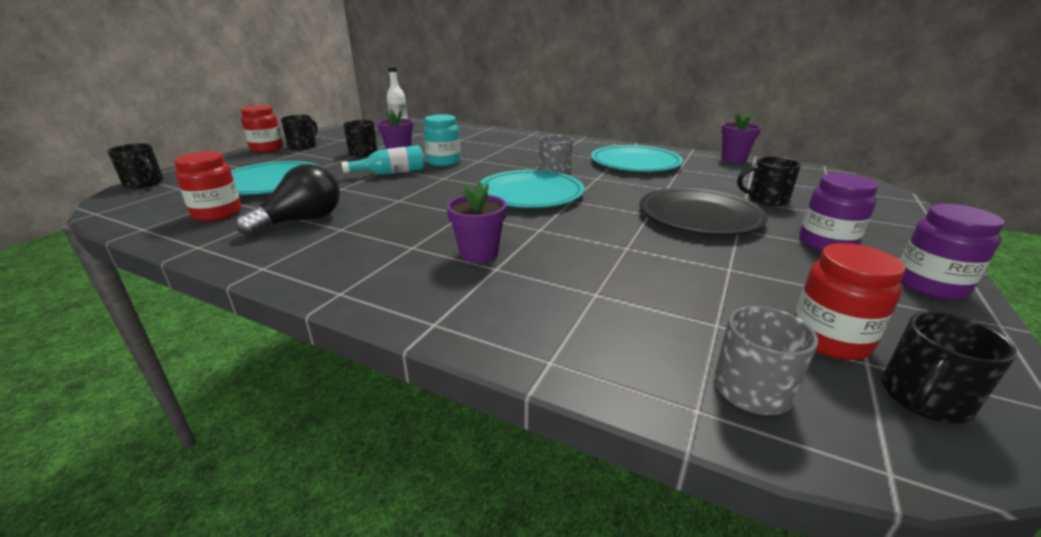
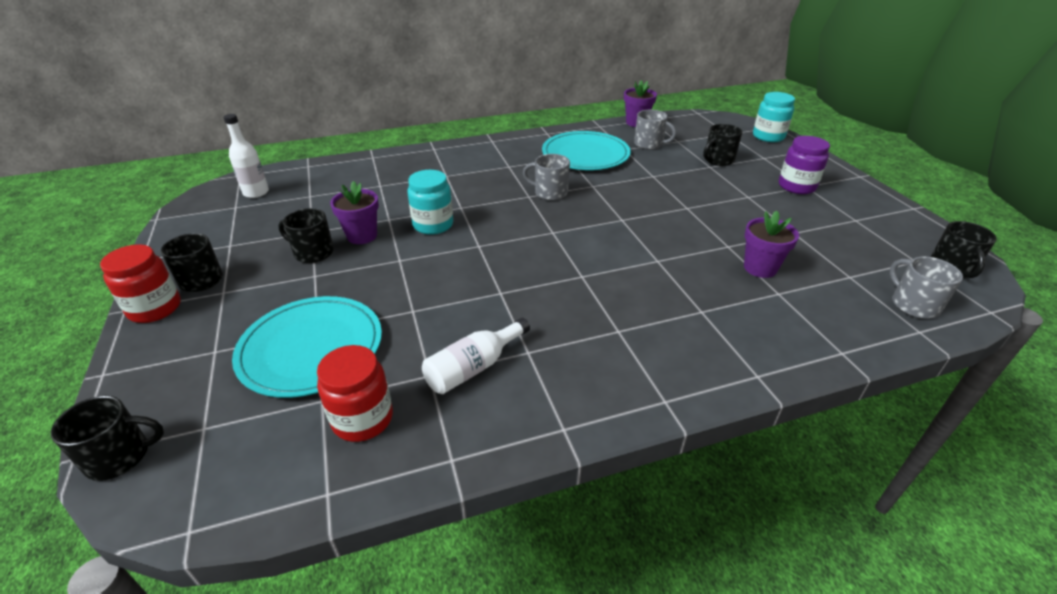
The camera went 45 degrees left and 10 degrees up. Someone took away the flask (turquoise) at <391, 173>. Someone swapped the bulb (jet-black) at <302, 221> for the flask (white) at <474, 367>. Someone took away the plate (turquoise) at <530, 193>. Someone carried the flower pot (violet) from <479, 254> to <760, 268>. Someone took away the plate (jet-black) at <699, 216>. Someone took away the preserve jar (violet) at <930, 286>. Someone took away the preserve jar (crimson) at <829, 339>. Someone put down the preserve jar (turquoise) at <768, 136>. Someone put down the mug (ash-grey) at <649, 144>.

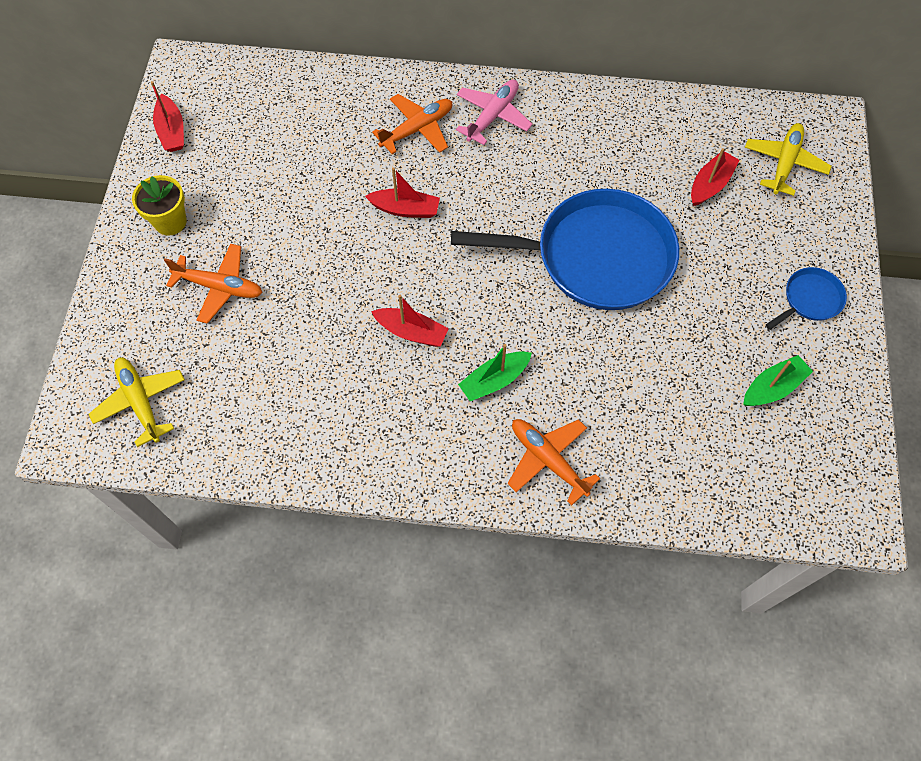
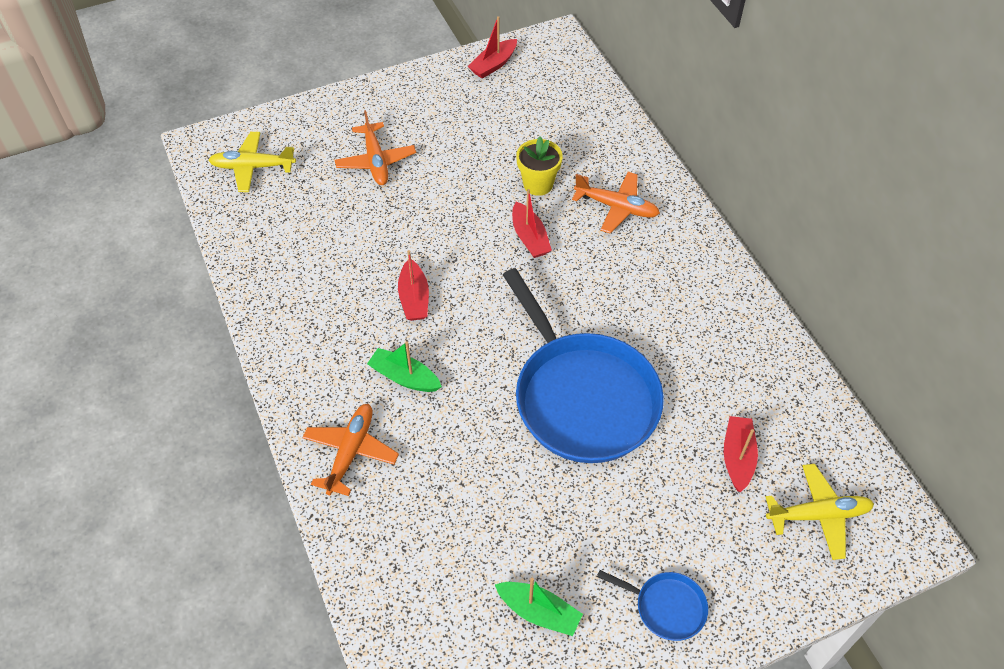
The camera went 60 degrees right and 10 degrees down. Someone took away the toy plane (pink) at <493, 116>. Someone rotated the sailboat (crimson) at <710, 184> by 90 degrees counterclockwise. Someone carried the flower pot (yellow) from <170, 222> to <538, 184>. Someone rotated the toy plane (yellow) at <140, 402> by 120 degrees counterclockwise.

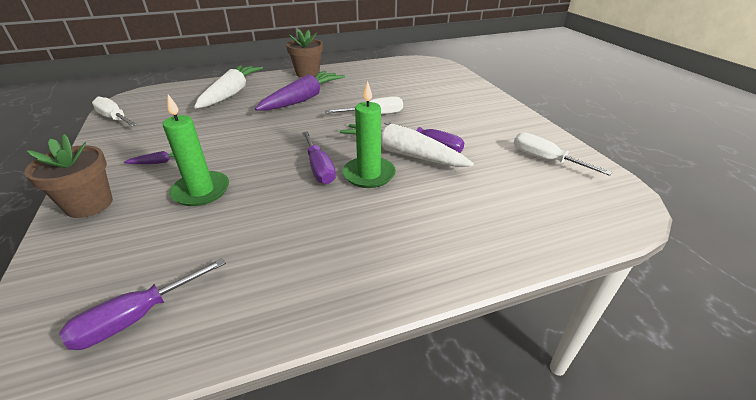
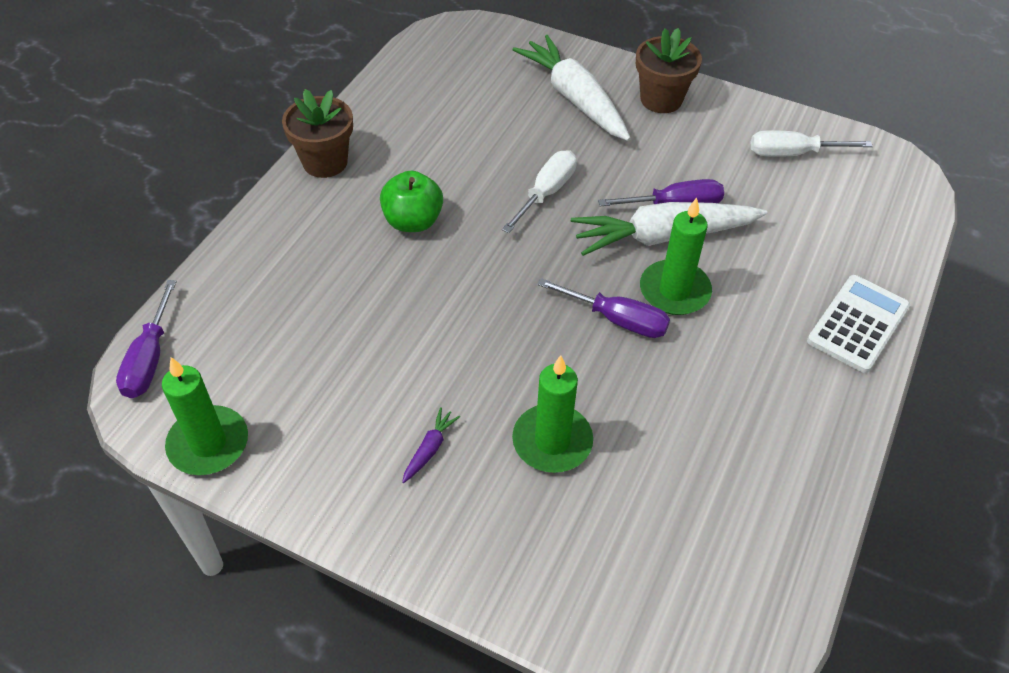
The camera went 45 degrees left and 15 degrees up. Someone carried the root vegetable (white) from <231, 93> to <574, 98>. Someone swapped the root vegetable (violet) at <303, 99> for the apple (leaf-green) at <413, 221>. Someone swapped the screwdriver (white) at <115, 118> for the candle (leaf-green) at <208, 443>. Someone carried the flower pot (dark brown) from <89, 205> to <661, 99>. Someone carried the screwdriver (violet) from <137, 317> to <150, 358>. Someone put down the pocket calculator (white) at <858, 324>.

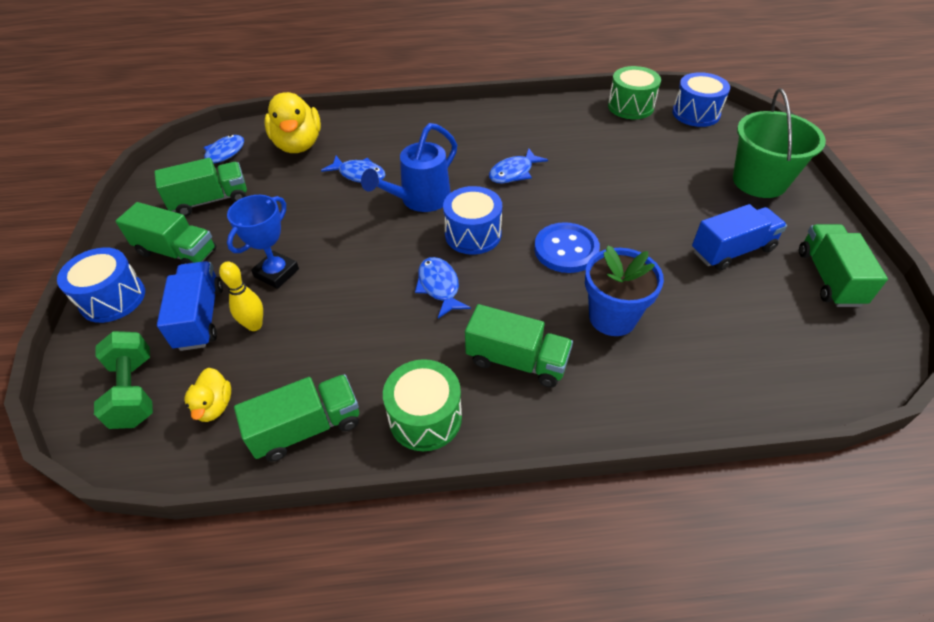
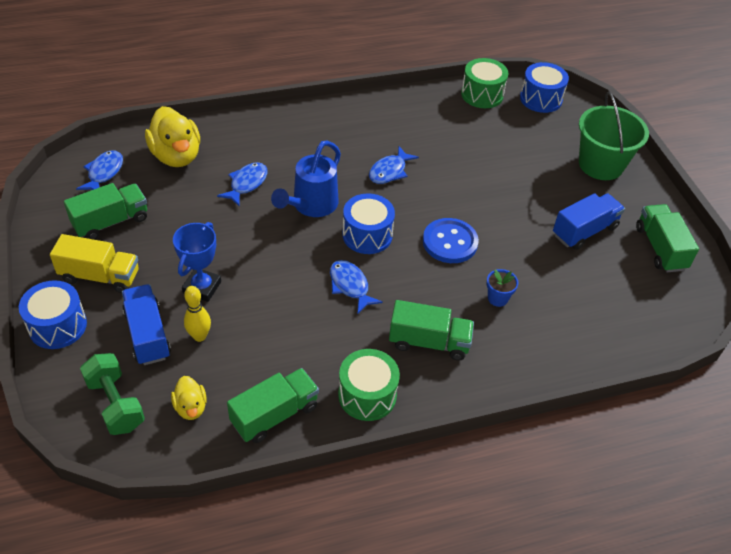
The camera went 15 degrees left and 0 degrees up. Someone rotated the fish (blue) at <359, 174> by 75 degrees counterclockwise. Someone repainted the truck (leaf-green) at <177, 252>, which became the truck (yellow) at <100, 276>. Someone scaled the flower pot (blue) at <612, 317> by 0.53.

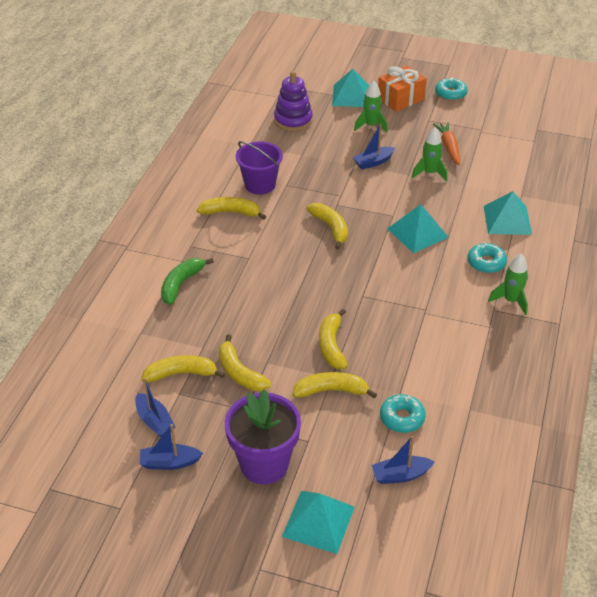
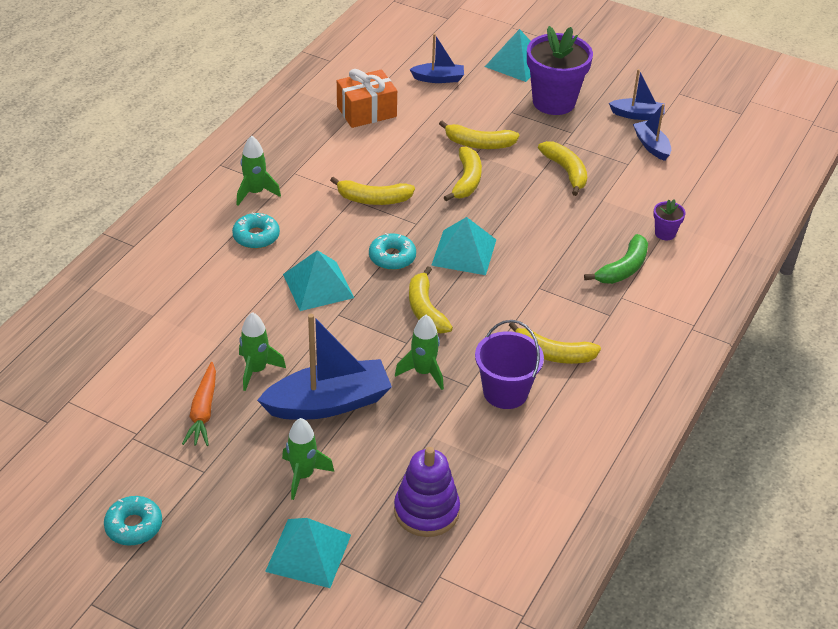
The camera went 170 degrees left and 0 degrees up. Someone carried the gift (bright orange) from <400, 99> to <366, 112>. Someone scaled the sailboat (blue) at <373, 162> by 1.88. Someone carried the pyramid (turquoise) from <507, 220> to <464, 252>. Someone carried the banana (yellow) from <181, 374> to <373, 199>. Someone carried the glazed donut (turquoise) from <402, 418> to <392, 257>. Someone put down the flower pot (violet) at <665, 233>. Someone put down the toy rocket (leaf-green) at <423, 372>.

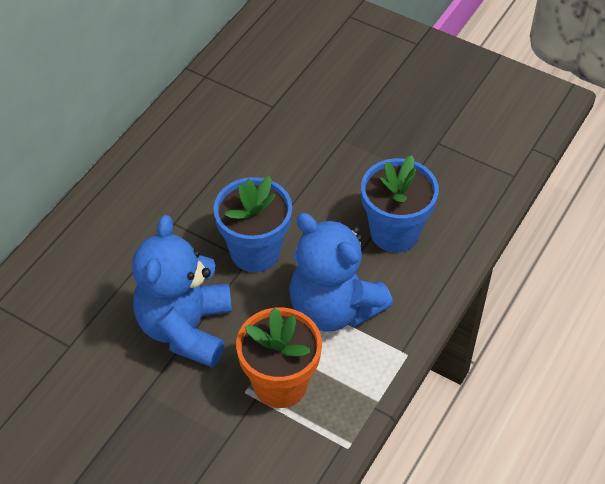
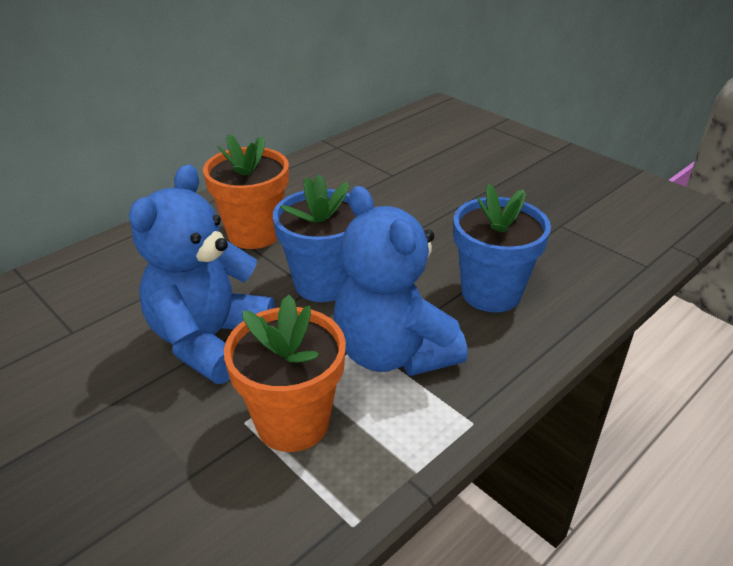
The camera went 15 degrees right and 15 degrees down. Someone put down the flower pot (bright orange) at <254, 233>.

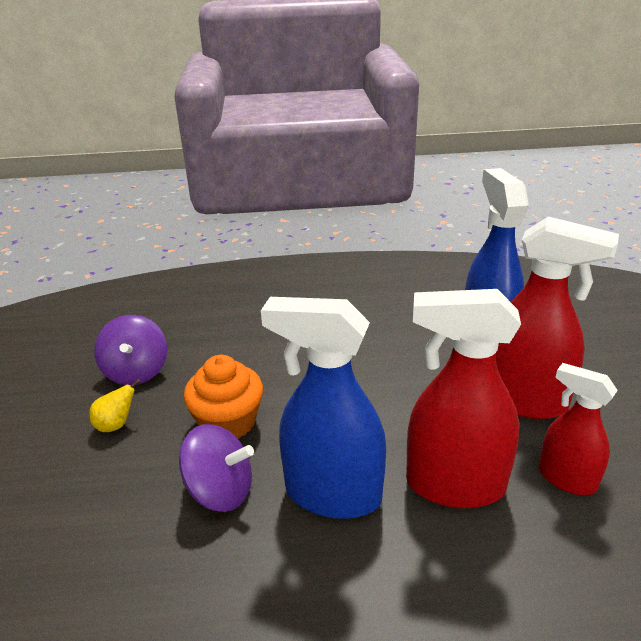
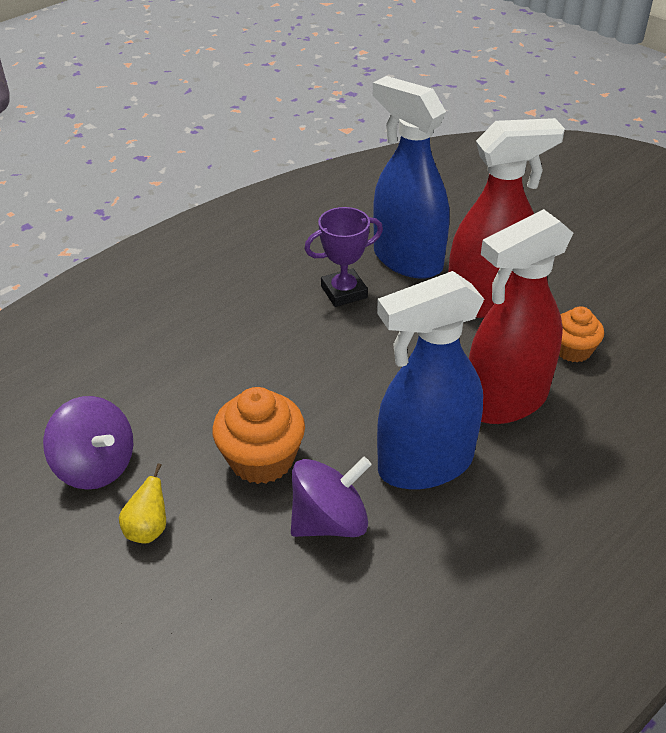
The camera went 40 degrees left and 10 degrees up. Someone swapped the sprayer (crimson) at <566, 479> for the cupcake (bright orange) at <572, 350>. Someone put down the trophy (violet) at <344, 292>.

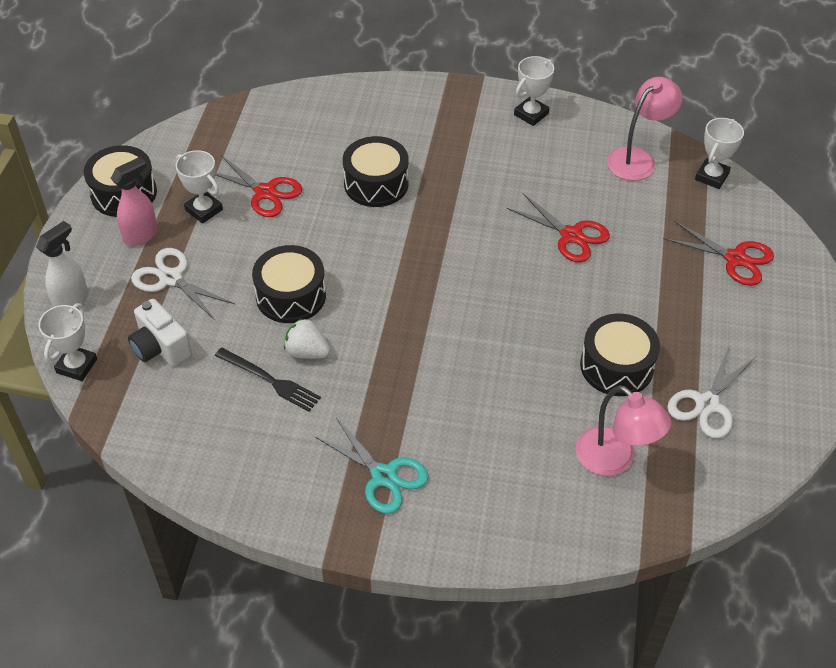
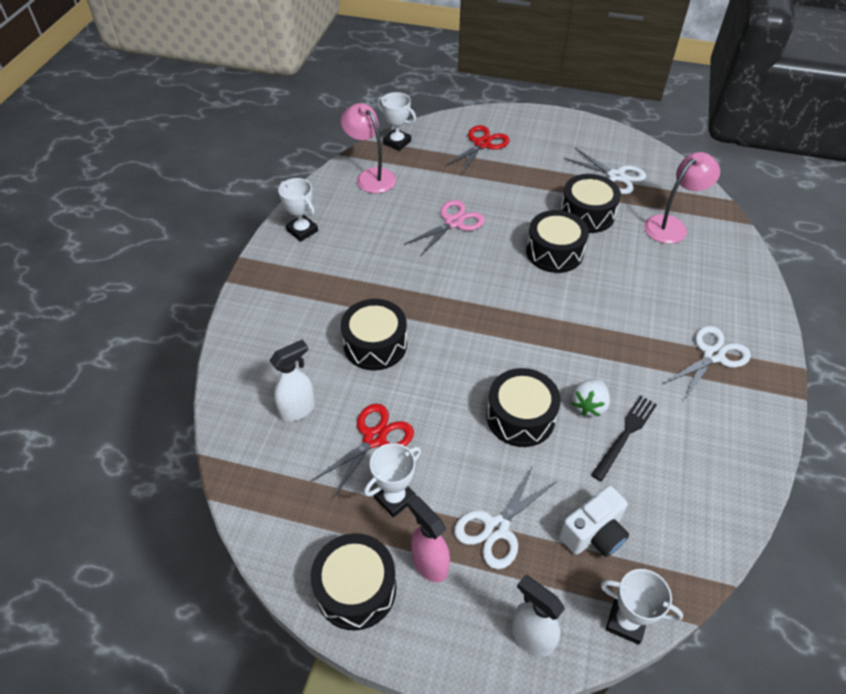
The camera went 85 degrees left and 0 degrees up. Someone repainted the shears (crimson) at <571, 236>, which became the shears (pink) at <454, 222>. Someone repainted the shears (turquoise) at <384, 476>, which became the shears (white) at <713, 355>. Someone put down the snare drum (jet-black) at <554, 252>. Someone put down the sprayer (white) at <298, 409>.

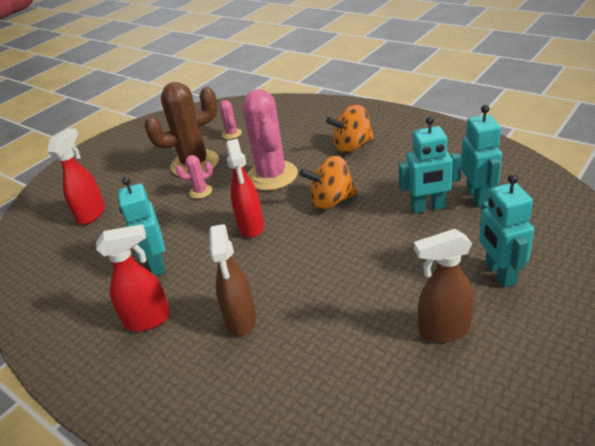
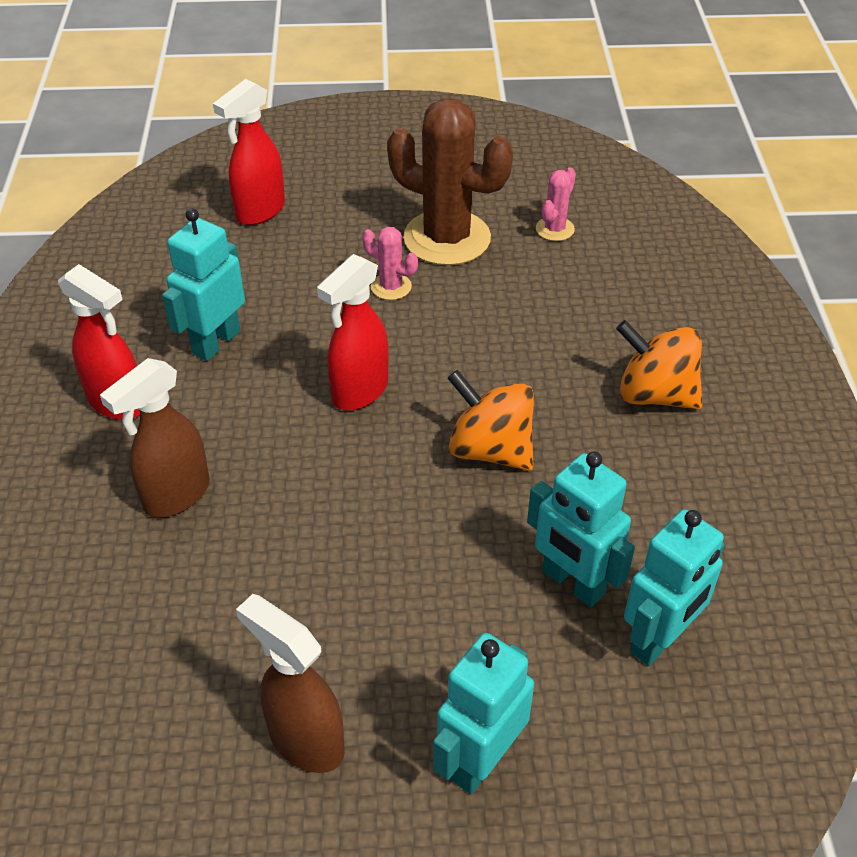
The camera went 45 degrees right and 10 degrees up. Someone took away the cactus (pink) at <272, 176>. Someone rotated the sprayer (crimson) at <92, 214> by 150 degrees clockwise.

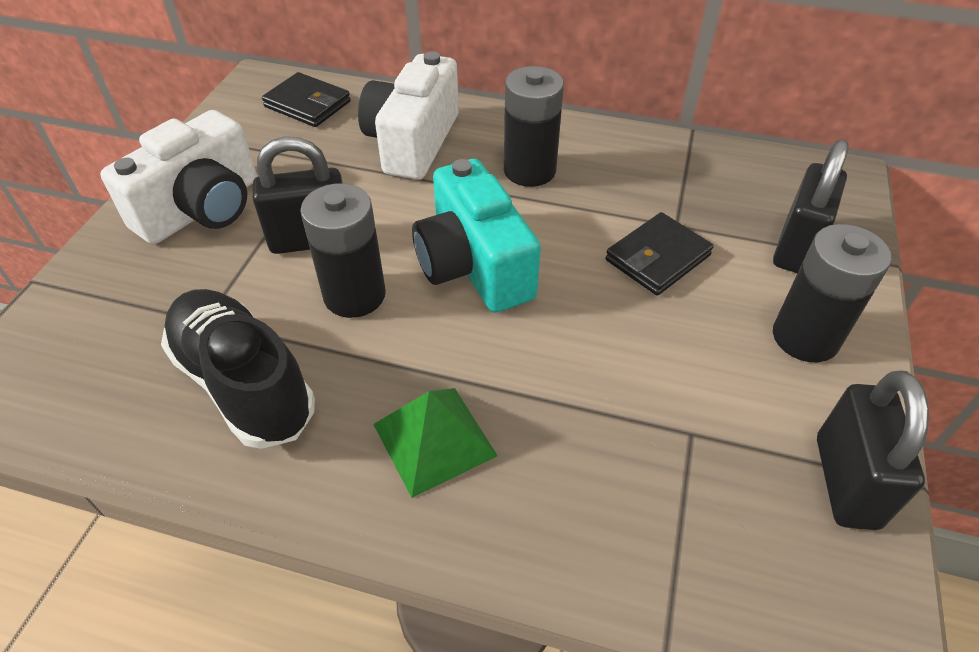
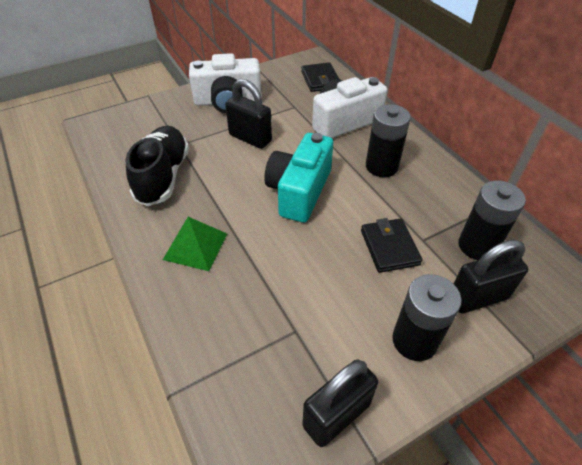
The camera went 45 degrees right and 0 degrees up. Someone carried the power cell (jet-black) from <354, 295> to <477, 246>. Someone rotated the wallet (jet-black) at <657, 258> by 75 degrees clockwise.

